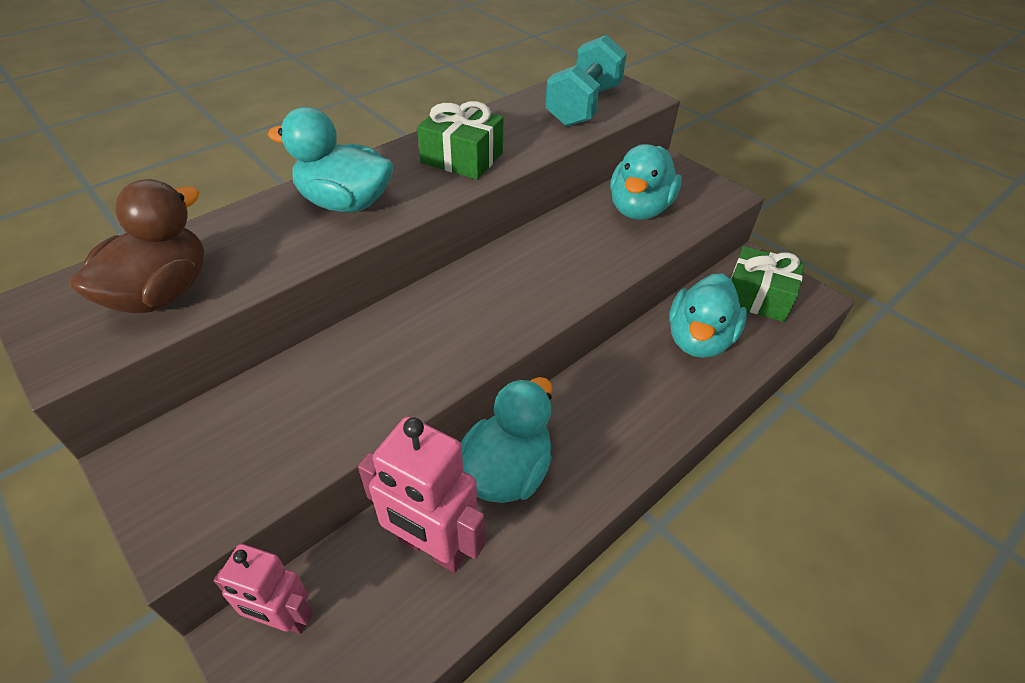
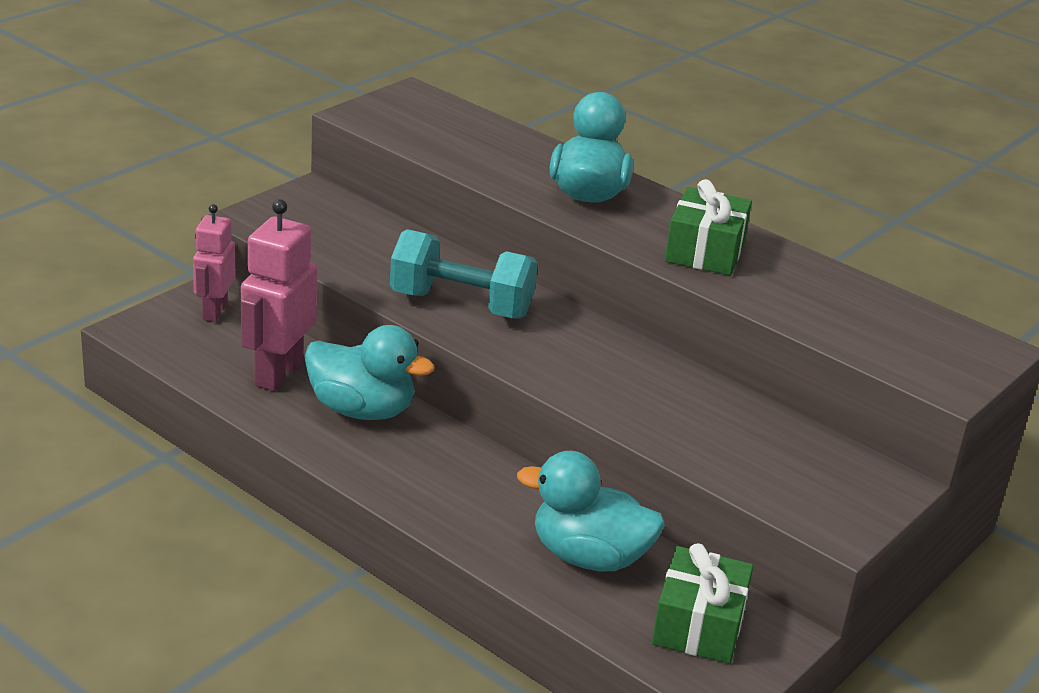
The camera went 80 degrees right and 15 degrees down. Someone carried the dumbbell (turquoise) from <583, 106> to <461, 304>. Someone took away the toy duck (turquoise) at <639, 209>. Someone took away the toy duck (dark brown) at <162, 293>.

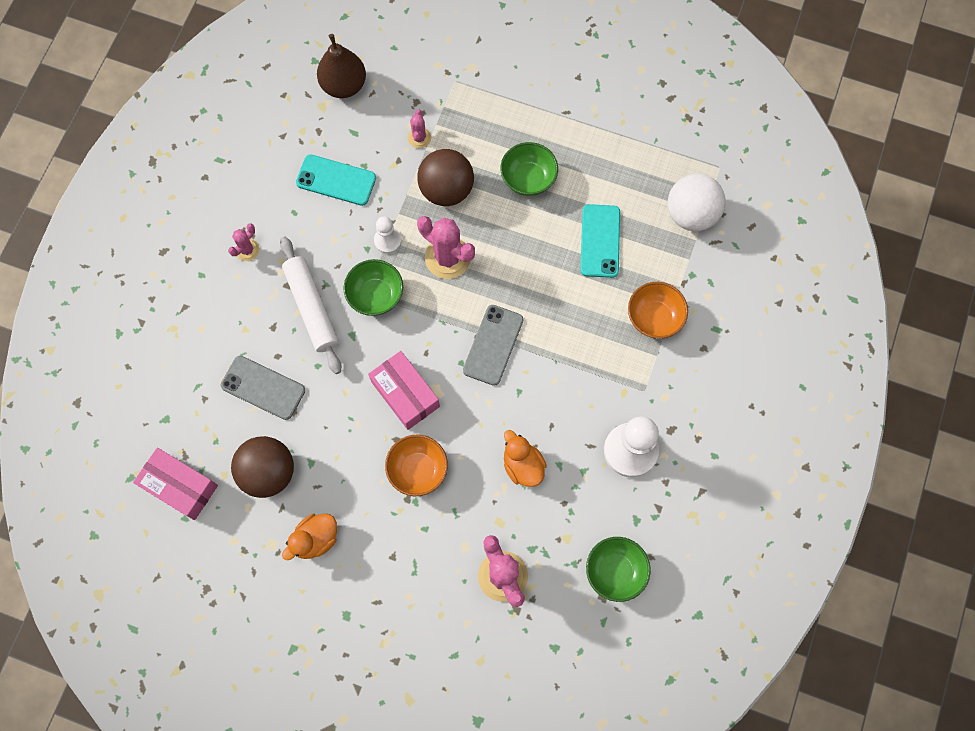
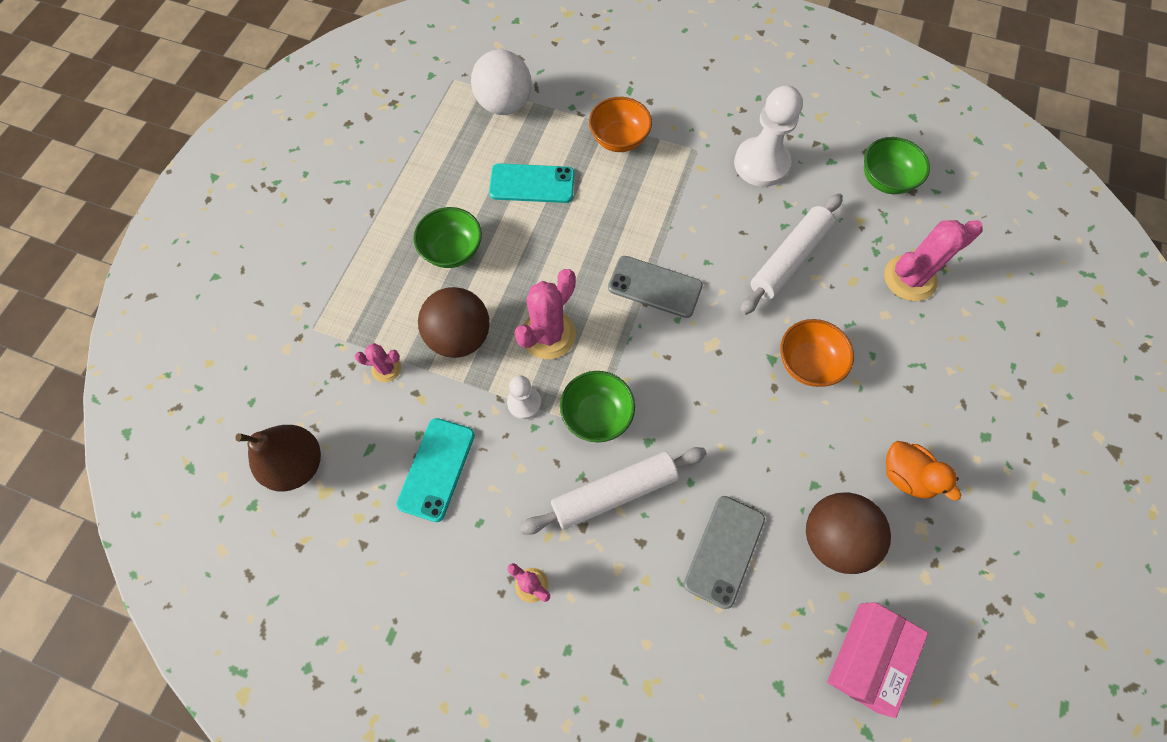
The camera went 90 degrees left and 5 degrees down. Someone took away the box (pink) at <405, 394>. Someone swapped the toy duck (bright orange) at <522, 465> for the pastry roller (white) at <789, 259>.

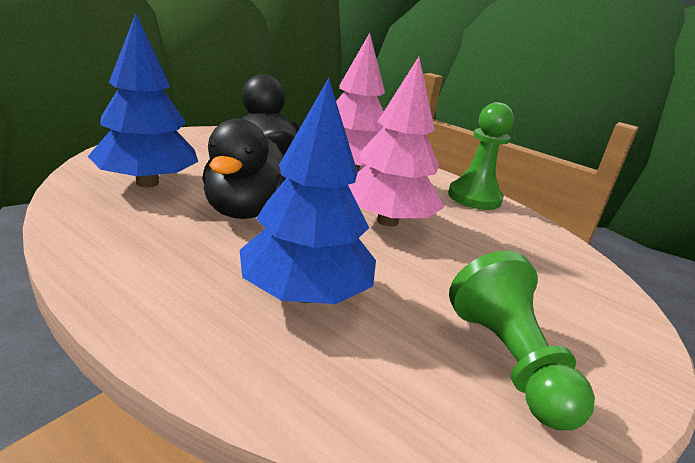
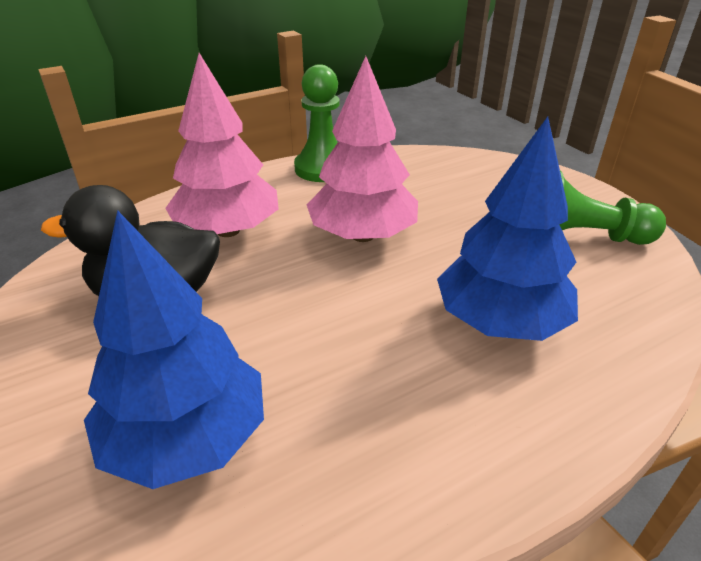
The camera went 65 degrees left and 10 degrees up. Someone took away the toy duck (jet-black) at <246, 210>.

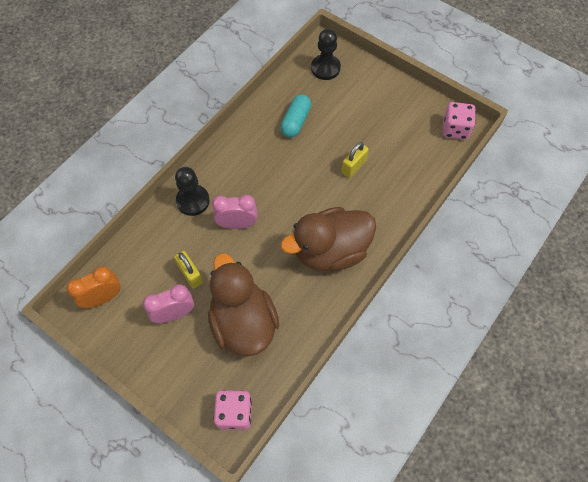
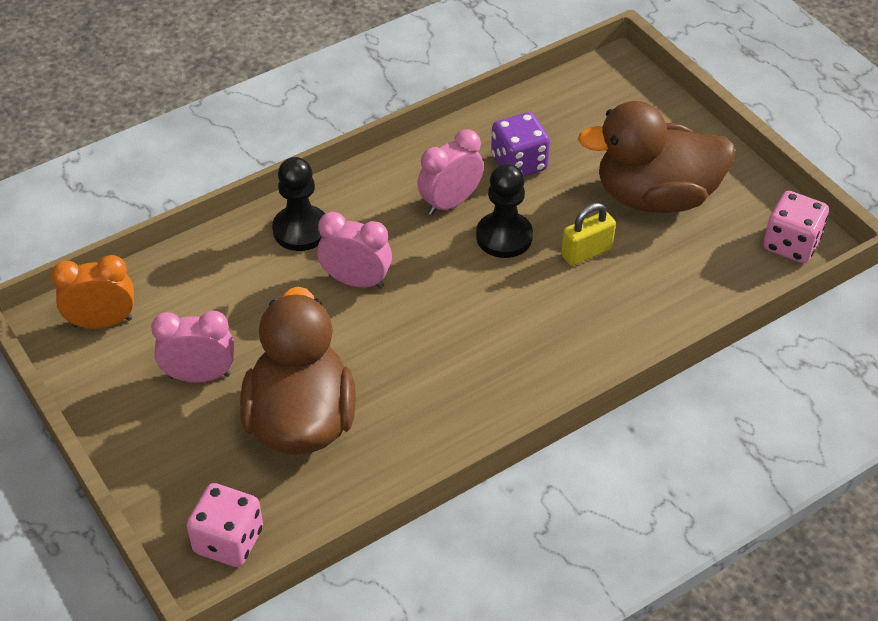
The camera went 20 degrees right and 15 degrees down. Someone carried the chess pawn (jet-black) from <325, 68> to <504, 237>. Someone swapped the capsule (turquoise) at <295, 121> for the die (violet) at <519, 163>. Someone carried the toy duck (dark brown) from <330, 251> to <655, 196>. Someone took away the lock (yellow) at <190, 274>. Someone put down the bedside clock (pink) at <450, 203>.

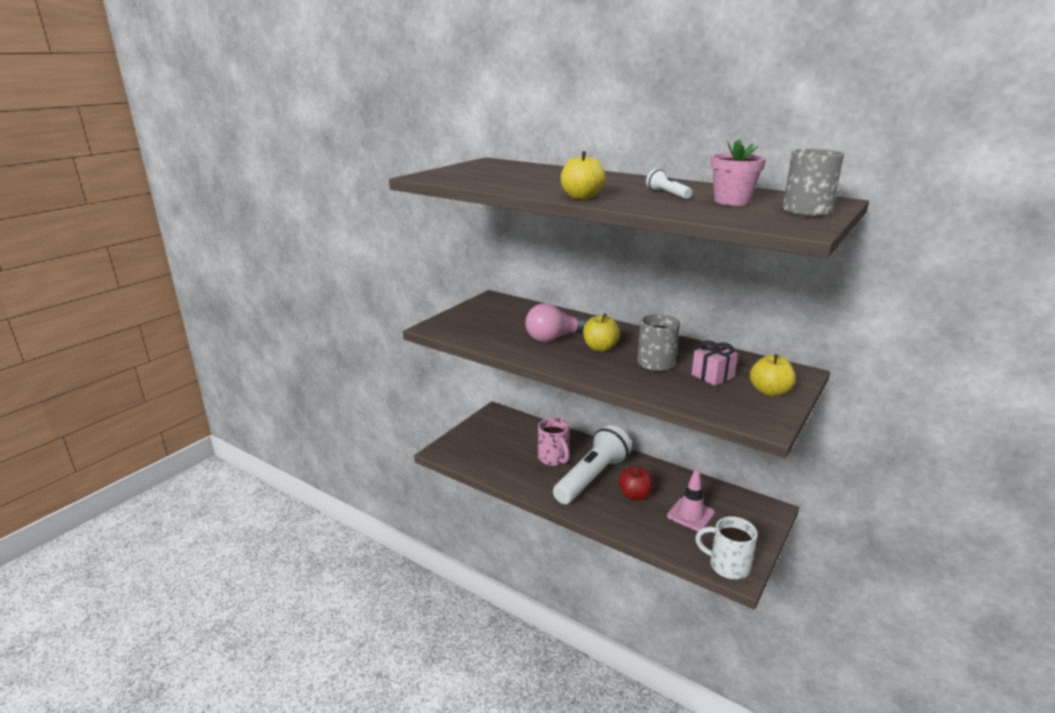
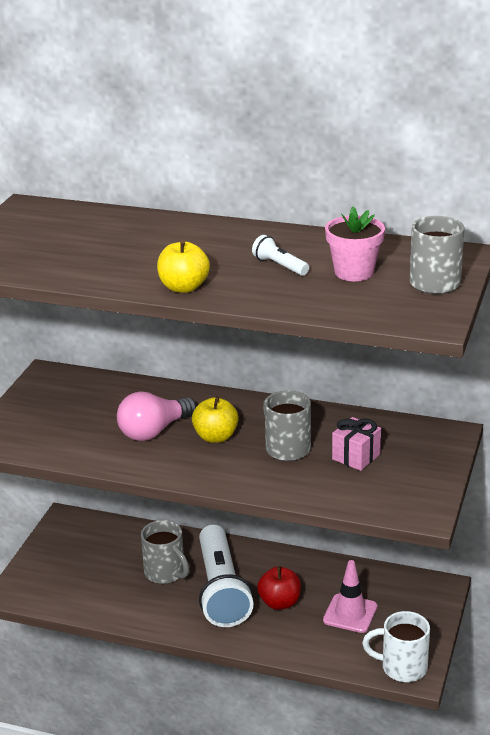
The camera went 15 degrees left and 5 degrees up. Someone took away the apple (yellow) at <769, 392>. Someone repainted the mug (pink) at <553, 459>, which became the mug (ash-grey) at <165, 573>. Someone rotated the pocket torch (white) at <592, 478> by 150 degrees clockwise.

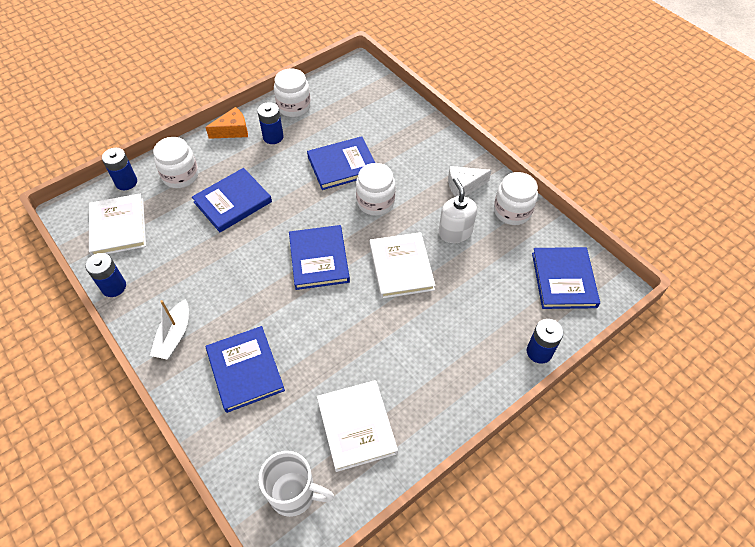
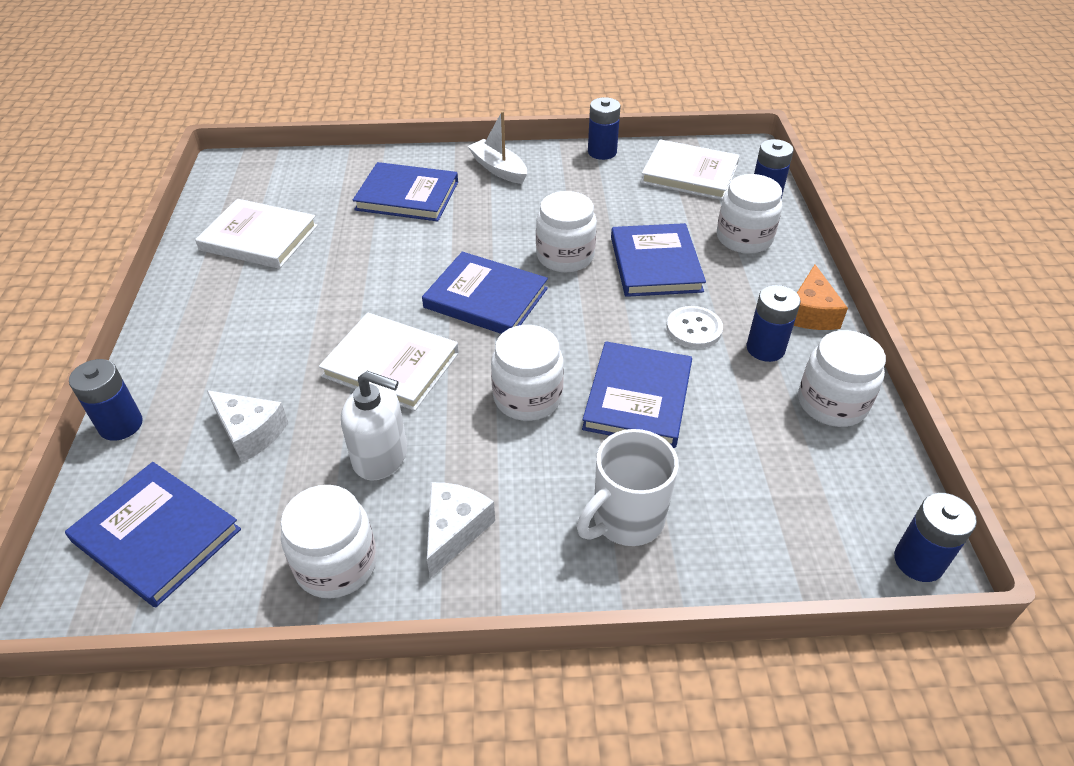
The camera went 125 degrees right and 10 degrees down. Someone carried the mug (white) from <294, 494> to <625, 520>. Someone put down the preserve jar (white) at <565, 256>. Someone put down the button (white) at <694, 329>. Someone put down the cheese (white) at <250, 432>. Someone put down the power cell (blue) at <918, 561>.

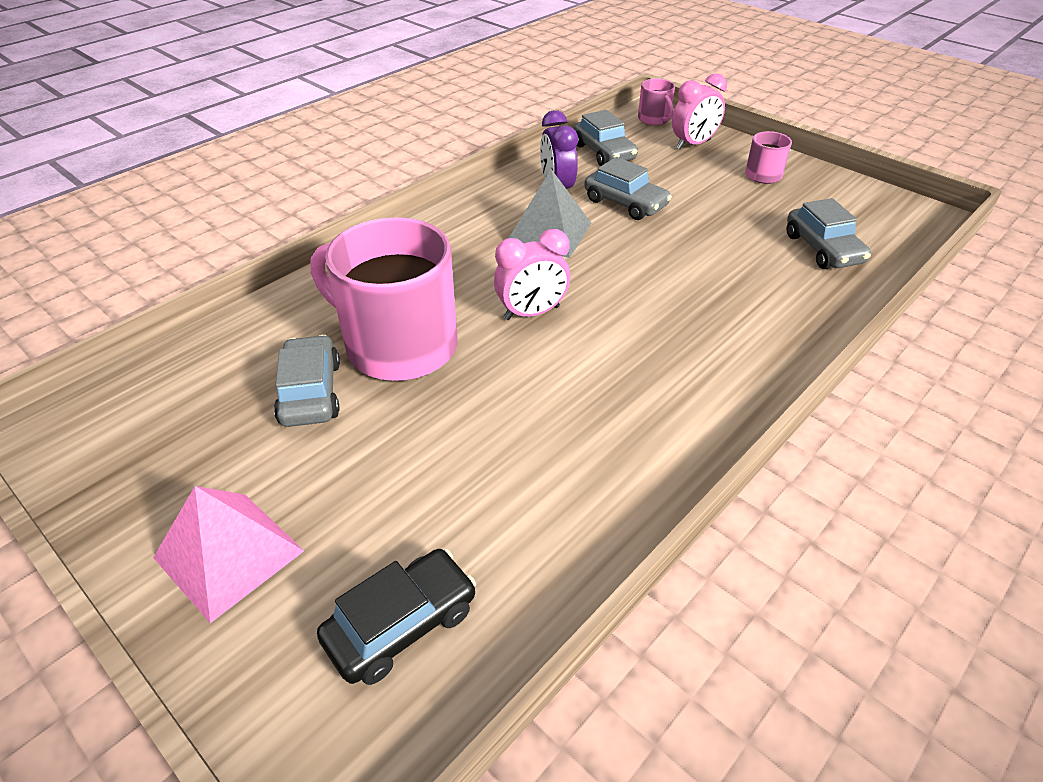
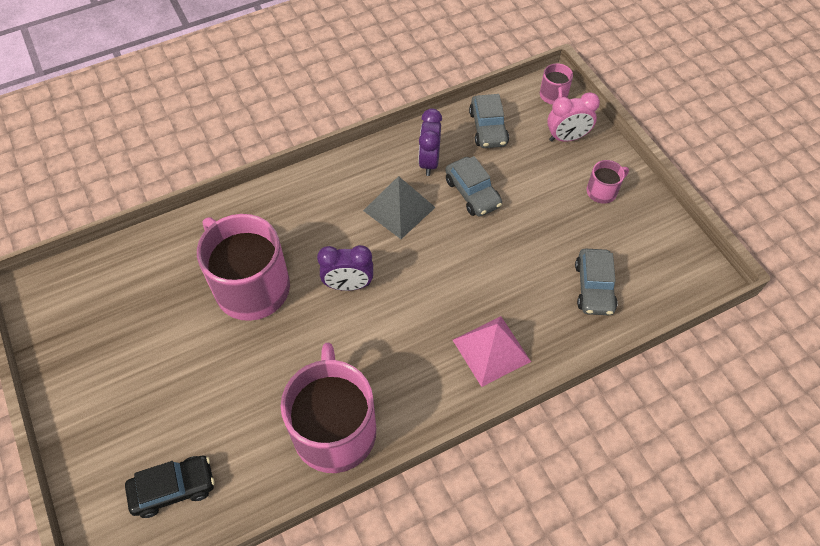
The camera went 20 degrees right and 15 degrees up. Someone repainted the bedside clock (pink) at <532, 313>, which became the bedside clock (violet) at <348, 285>. Someone took away the car (ash-grey) at <310, 392>. Someone carried the pyramid (pink) from <229, 554> to <491, 350>. Someone put down the mug (pink) at <334, 429>.

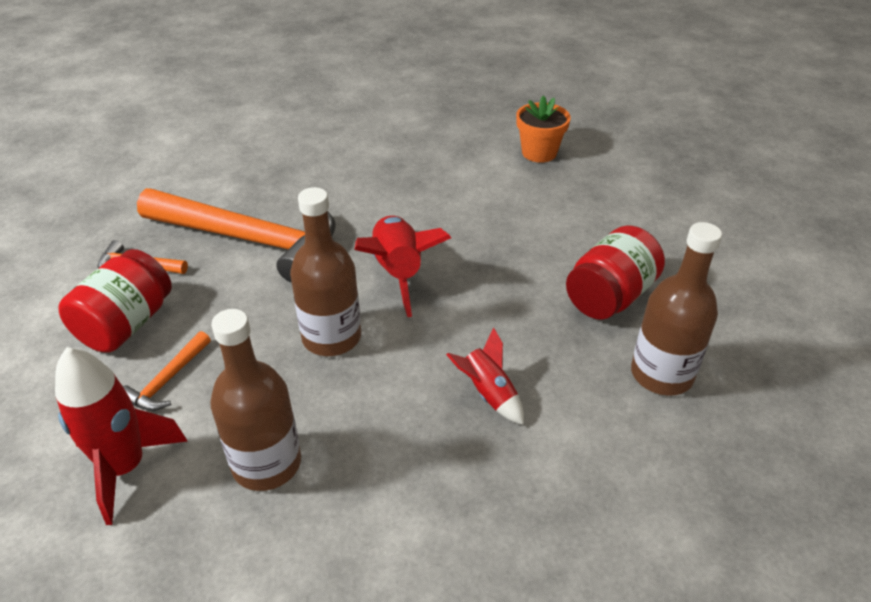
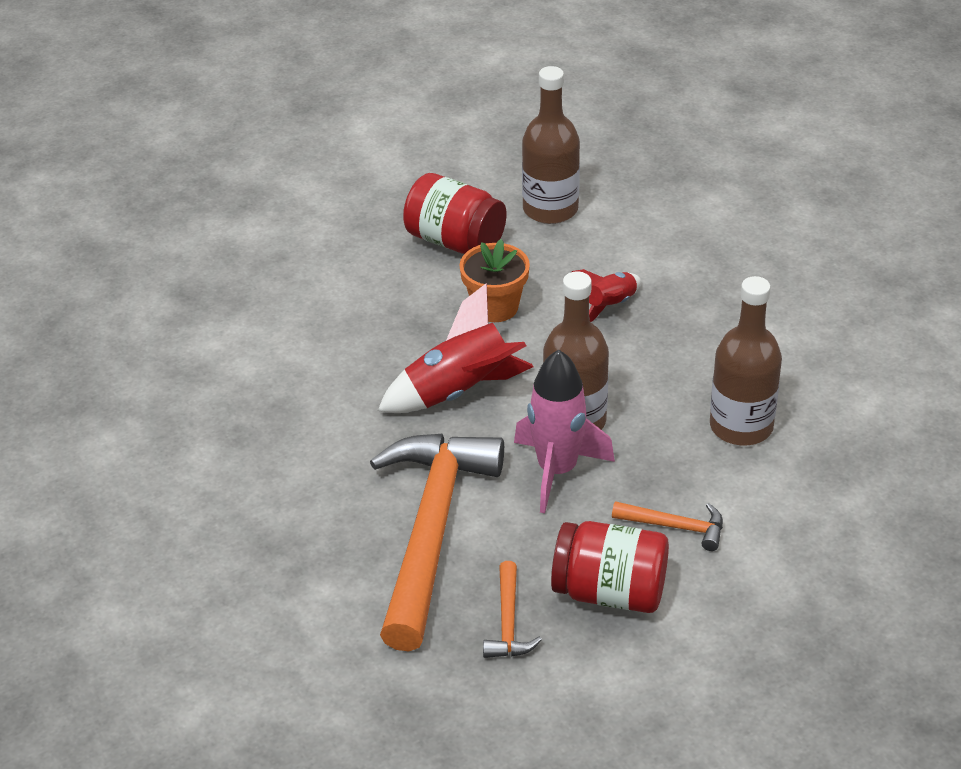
The camera went 100 degrees left and 0 degrees up. Someone carried the flower pot (bright orange) from <539, 153> to <495, 307>. Someone took away the toy rocket (crimson) at <125, 467>. Someone put down the toy rocket (pink) at <557, 471>.

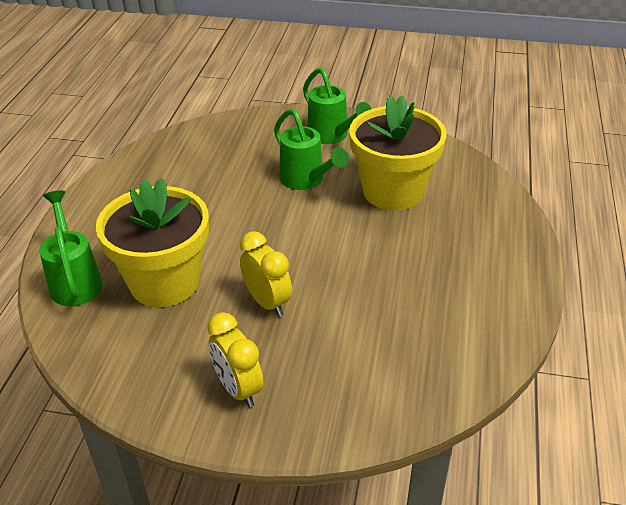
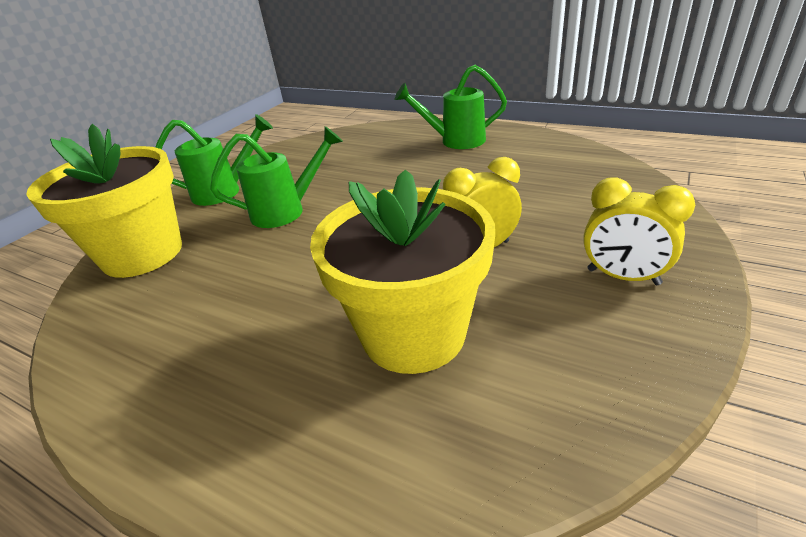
The camera went 70 degrees left and 5 degrees down. Someone carried the flower pot (yellow) from <393, 191> to <142, 254>. Someone carried the watering pot (leaf-green) from <75, 280> to <455, 141>. Someone rotated the bedside clock (yellow) at <238, 389> by 45 degrees clockwise.

